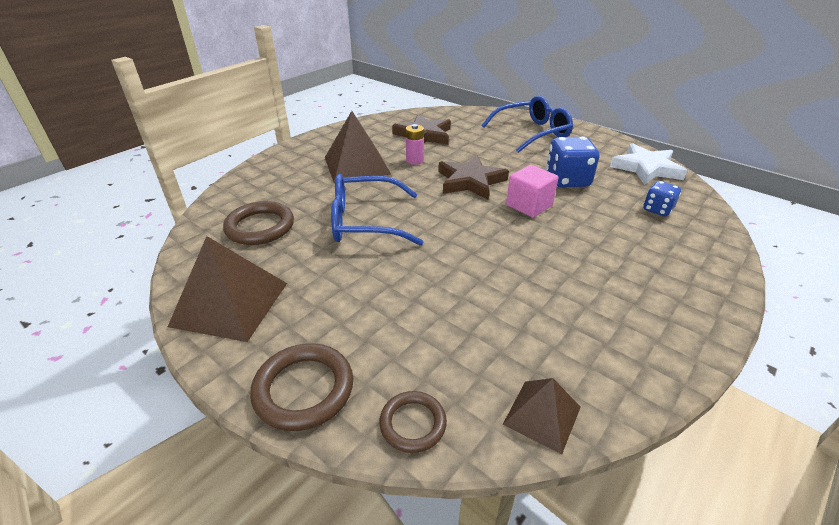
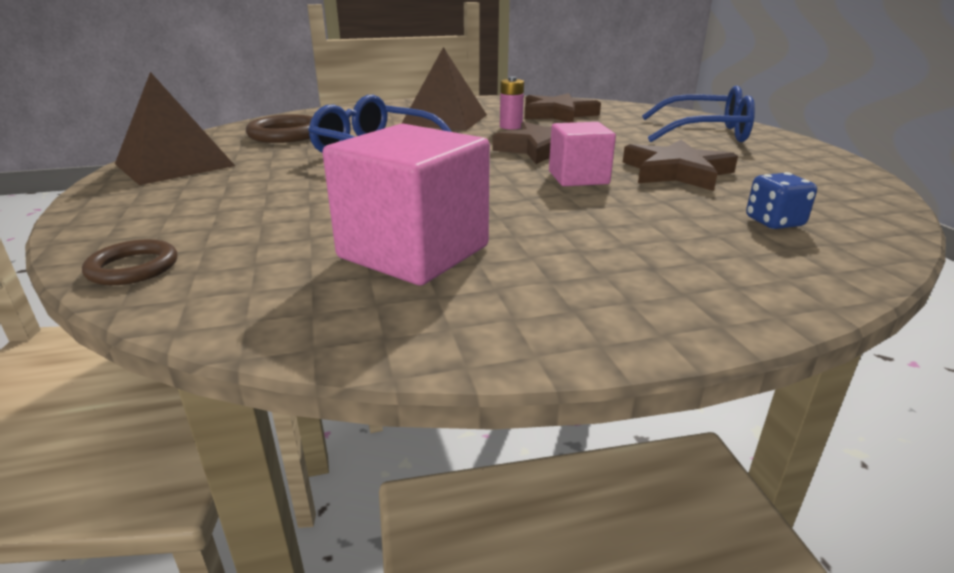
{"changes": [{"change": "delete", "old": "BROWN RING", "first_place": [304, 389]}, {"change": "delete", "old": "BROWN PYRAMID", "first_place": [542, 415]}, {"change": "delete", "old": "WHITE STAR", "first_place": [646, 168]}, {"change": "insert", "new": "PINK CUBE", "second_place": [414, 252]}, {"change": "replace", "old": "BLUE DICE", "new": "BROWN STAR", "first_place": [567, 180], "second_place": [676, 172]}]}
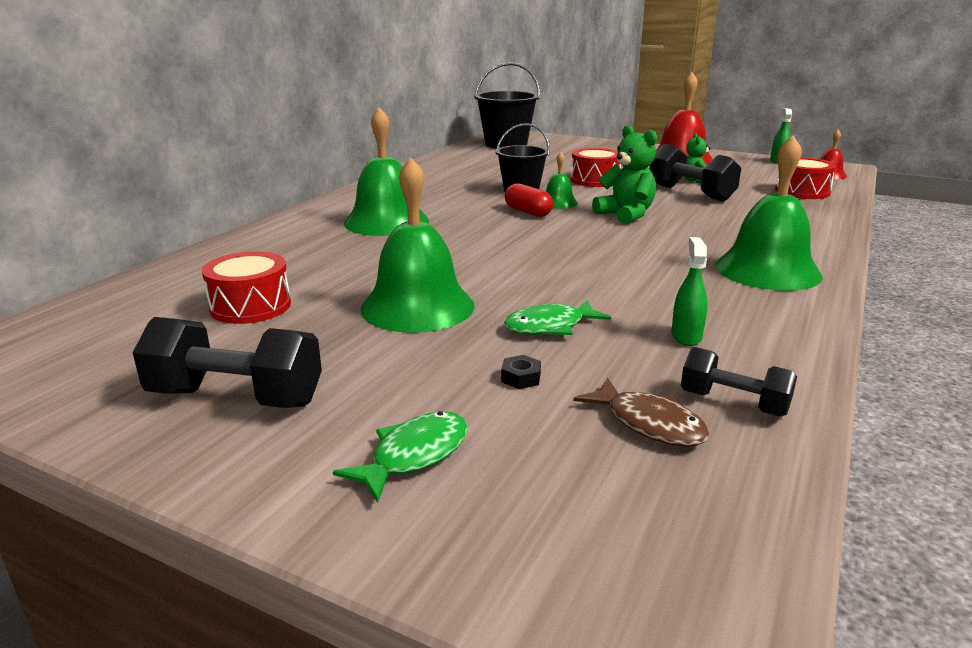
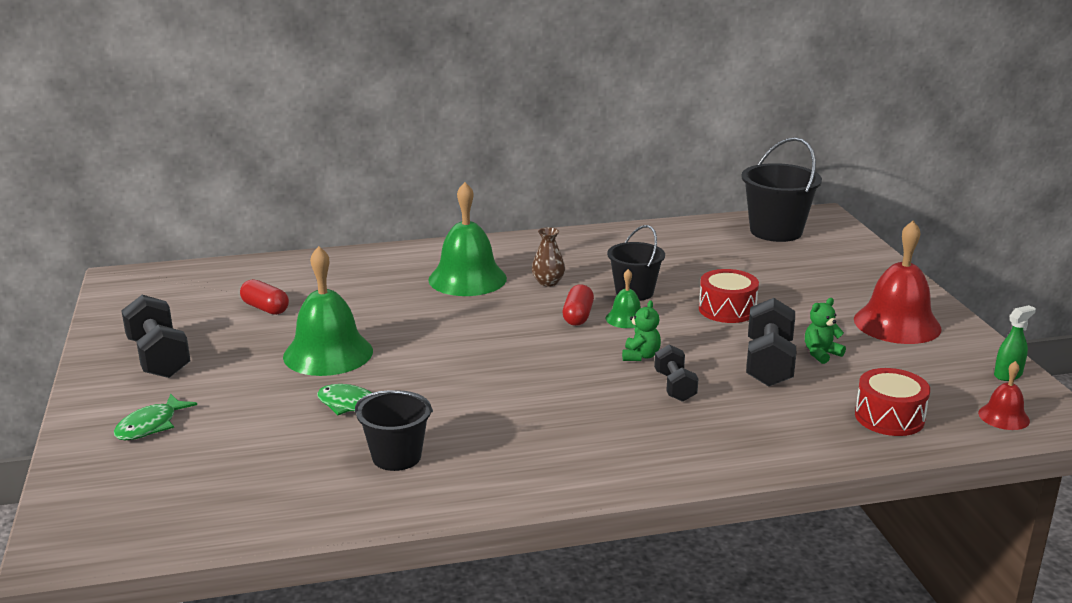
{"changes": [{"change": "delete", "old": "BLACK NUT", "first_place": [521, 378]}, {"change": "delete", "old": "BROWN FISH FIGURE", "first_place": [649, 423]}, {"change": "delete", "old": "LEAF-GREEN SCHOOL BELL", "first_place": [767, 270]}, {"change": "insert", "new": "BROWN TALL VASE", "second_place": [548, 282]}, {"change": "move", "old": "BLACK DUMBBELL", "first_place": [733, 403], "second_place": [674, 386]}, {"change": "replace", "old": "SCARLET DRUM", "new": "SCARLET CAPSULE", "first_place": [250, 306], "second_place": [265, 308]}, {"change": "replace", "old": "LEAF-GREEN SPRAYER", "new": "BLACK BUCKET", "first_place": [686, 336], "second_place": [396, 457]}, {"change": "rotate", "old": "LEAF-GREEN FISH FIGURE", "first_place": [414, 455], "second_place": [150, 426], "degrees": 120}, {"change": "resize", "old": "LEAF-GREEN TEDDY", "first_place": [626, 215], "second_place": [640, 356], "factor": 0.63}]}
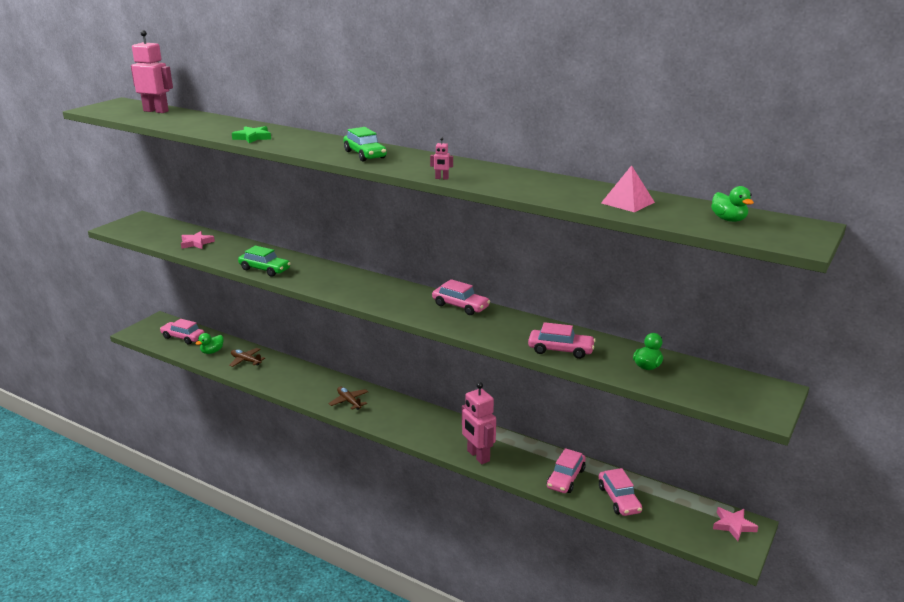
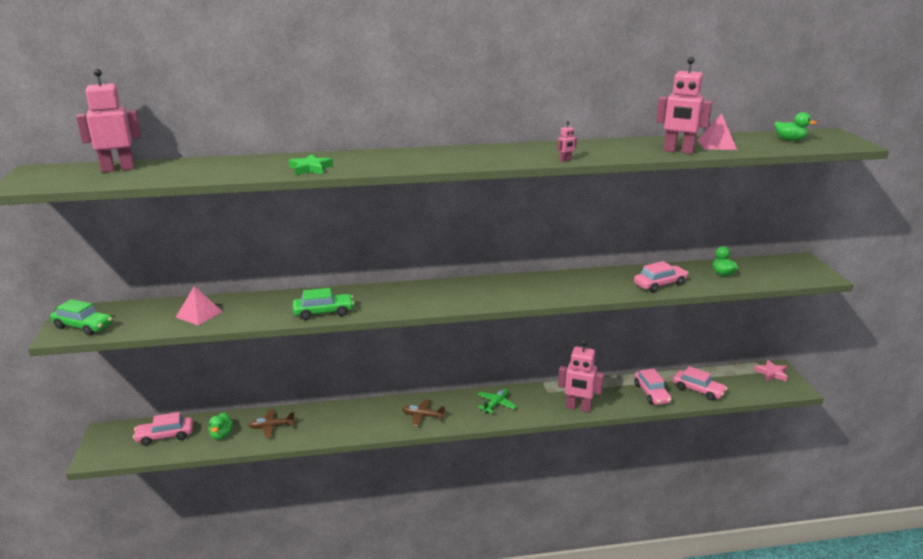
{"changes": [{"change": "delete", "old": "PINK AUTOMOBILE", "first_place": [460, 306]}, {"change": "insert", "new": "LEAF-GREEN PLANE", "second_place": [496, 404]}, {"change": "insert", "new": "PINK ROBOT FIGURE", "second_place": [678, 151]}, {"change": "move", "old": "LEAF-GREEN AUTOMOBILE", "first_place": [365, 155], "second_place": [83, 326]}, {"change": "replace", "old": "PINK STAR", "new": "PINK PYRAMID", "first_place": [196, 243], "second_place": [199, 314]}]}
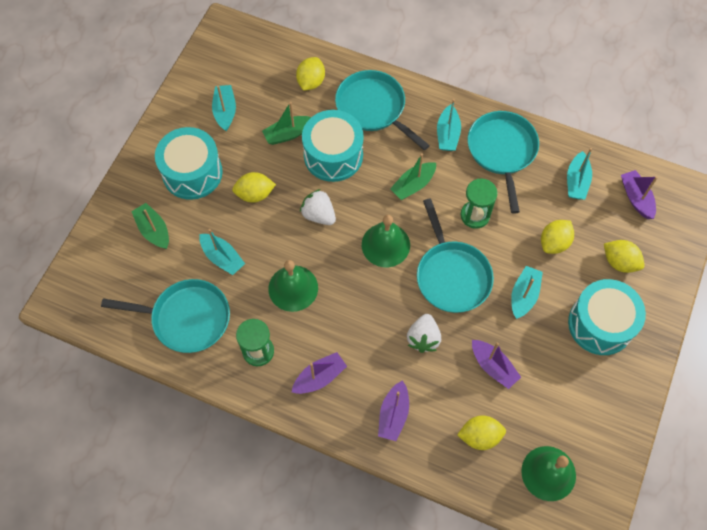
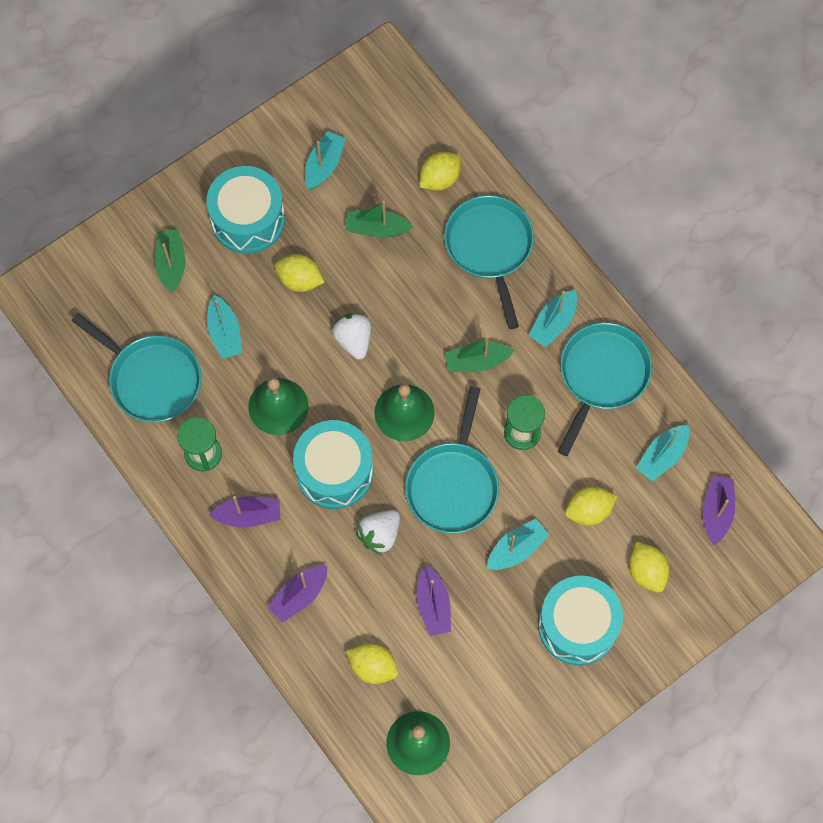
{"changes": [{"change": "move", "old": "TEAL DRUM", "first_place": [333, 155], "second_place": [334, 471]}]}
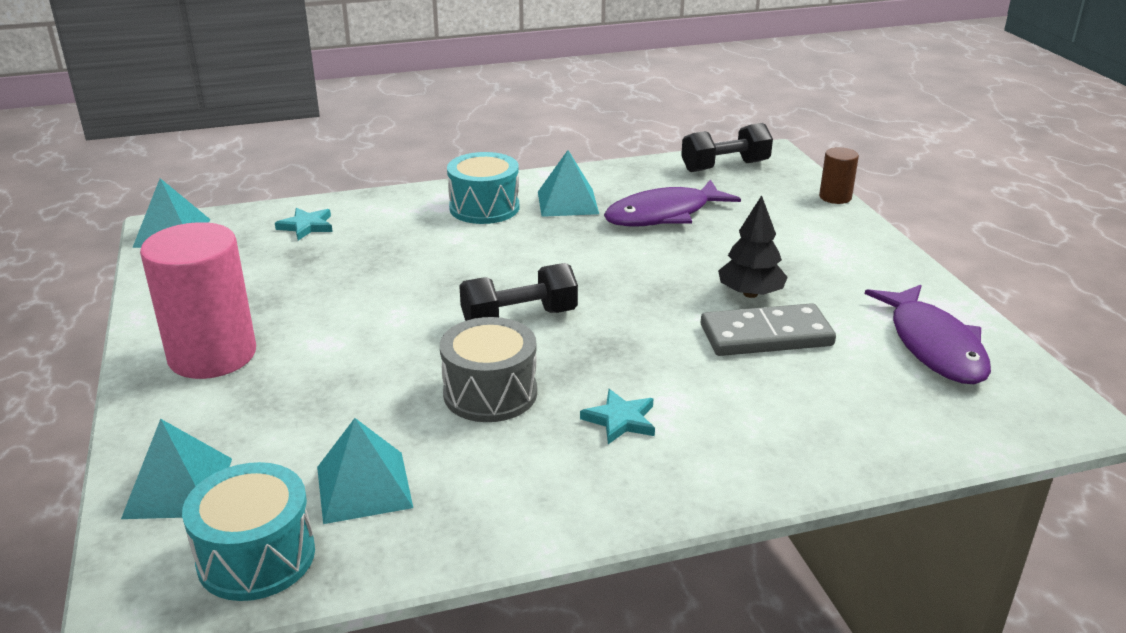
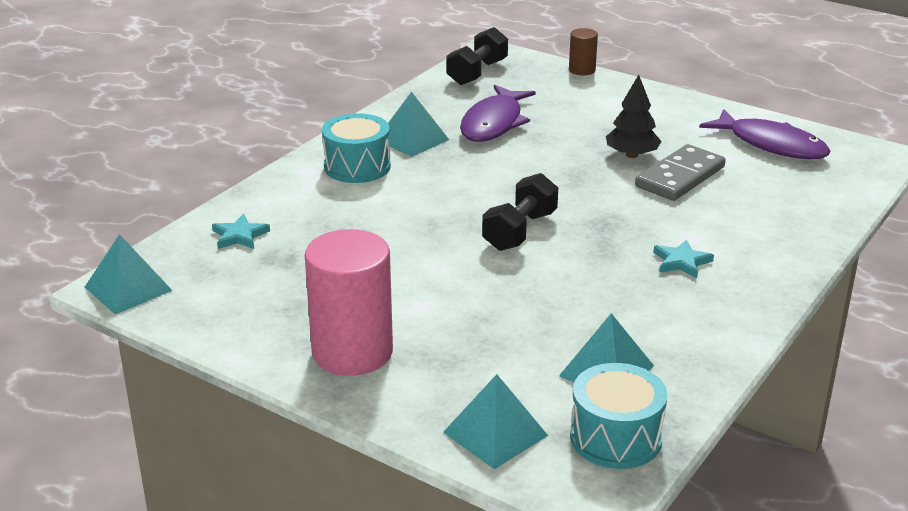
{"changes": [{"change": "delete", "old": "GRAY DRUM", "first_place": [490, 393]}]}
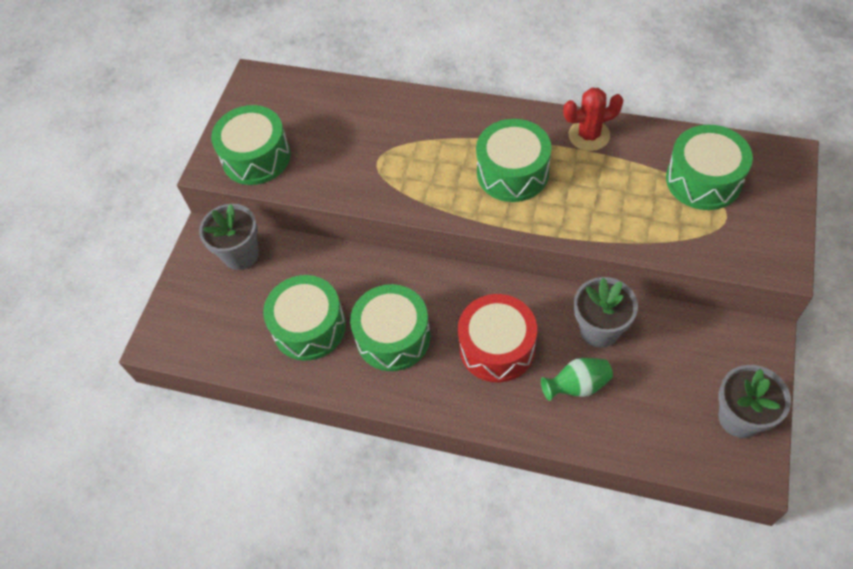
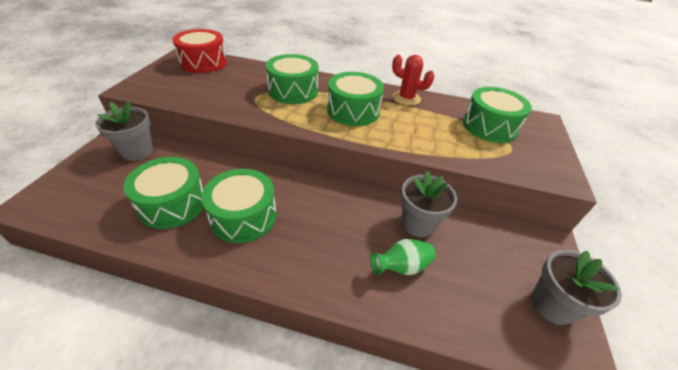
{"changes": [{"change": "move", "old": "LEAF-GREEN DRUM", "first_place": [256, 157], "second_place": [293, 91]}, {"change": "move", "old": "SCARLET DRUM", "first_place": [497, 347], "second_place": [203, 62]}, {"change": "rotate", "old": "SCARLET SAGUARO CACTUS", "first_place": [589, 135], "second_place": [406, 98], "degrees": 45}]}
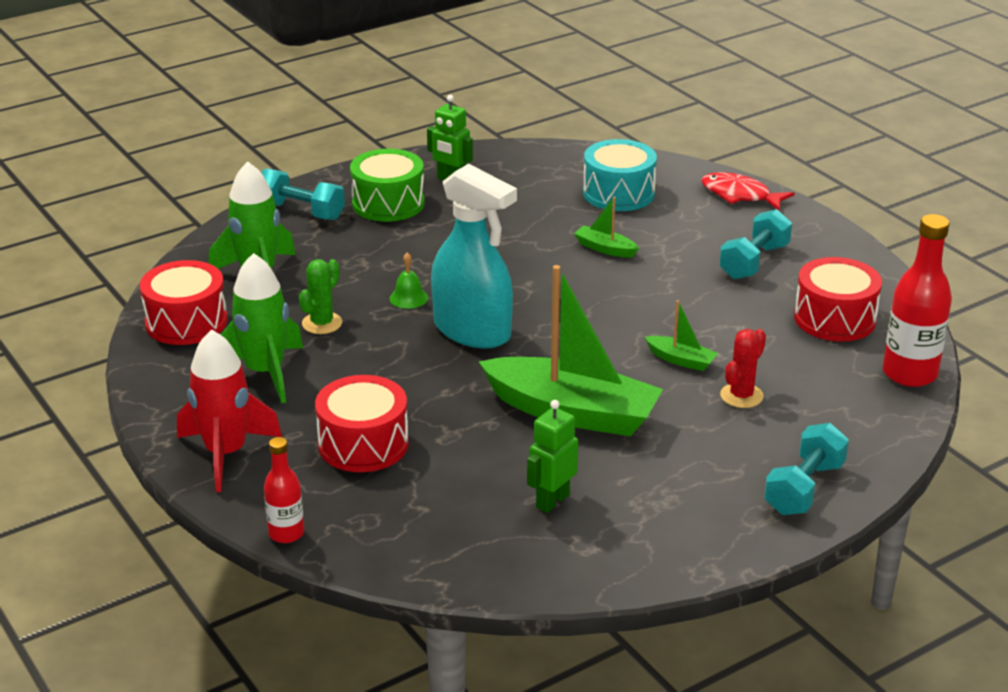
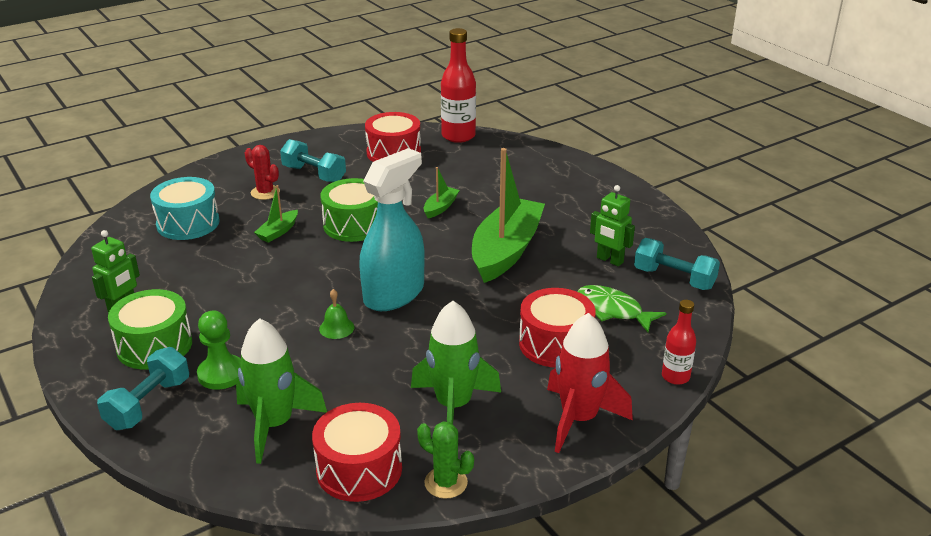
{"changes": [{"change": "delete", "old": "SCARLET FISH FIGURE", "first_place": [740, 195]}, {"change": "insert", "new": "LEAF-GREEN CHESS PAWN", "second_place": [221, 374]}, {"change": "insert", "new": "LEAF-GREEN DRUM", "second_place": [354, 225]}, {"change": "insert", "new": "LEAF-GREEN FISH FIGURE", "second_place": [613, 310]}, {"change": "move", "old": "LEAF-GREEN SAGUARO CACTUS", "first_place": [322, 323], "second_place": [446, 483]}, {"change": "move", "old": "SCARLET SAGUARO CACTUS", "first_place": [741, 396], "second_place": [265, 192]}, {"change": "move", "old": "TEAL DUMBBELL", "first_place": [804, 488], "second_place": [674, 278]}]}
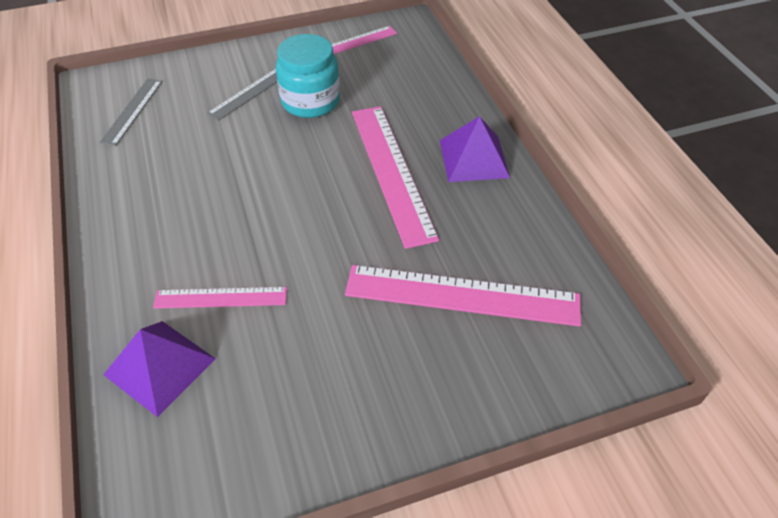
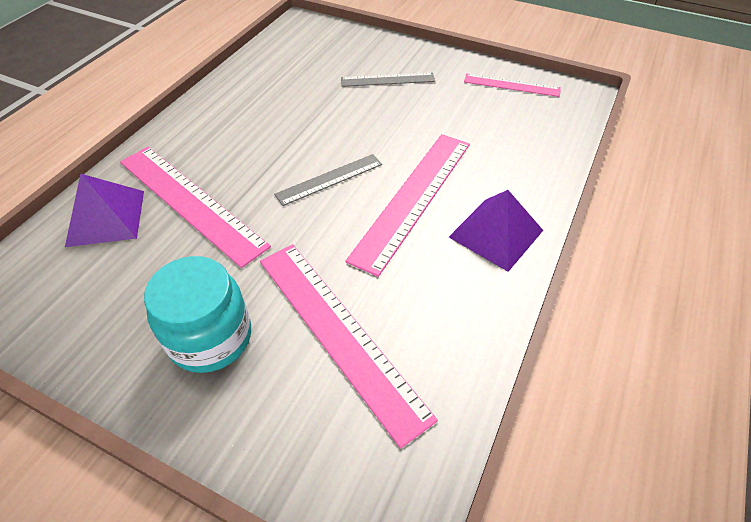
{"changes": [{"change": "move", "old": "GRAY RULER", "first_place": [132, 111], "second_place": [329, 179]}, {"change": "move", "old": "TEAL JAM JAR", "first_place": [310, 101], "second_place": [210, 337]}, {"change": "resize", "old": "PINK RULER", "first_place": [221, 297], "second_place": [190, 202], "factor": 1.78}]}
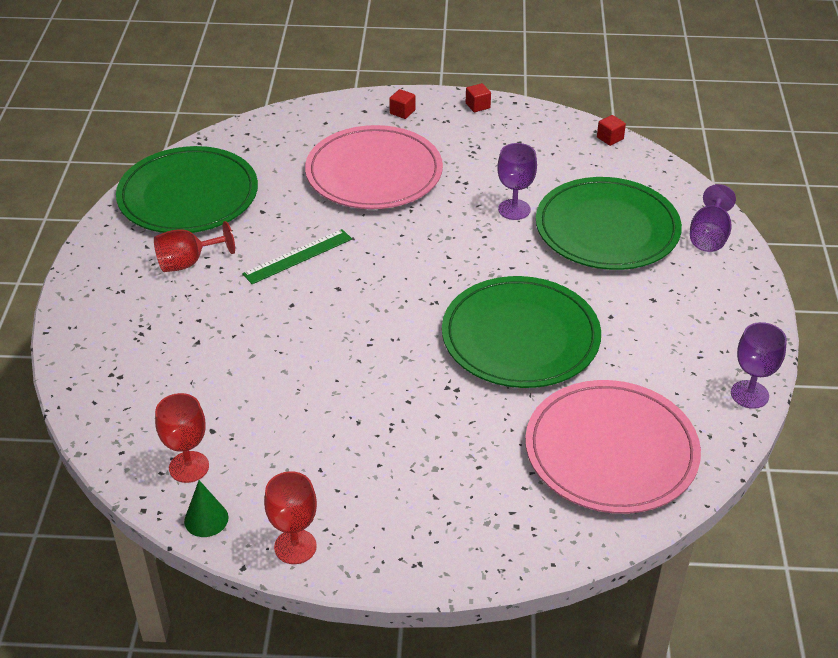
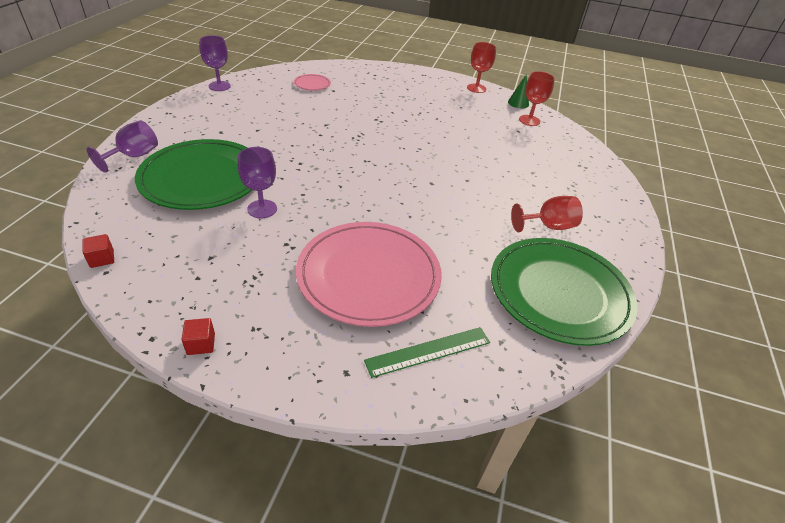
{"changes": [{"change": "delete", "old": "SCARLET CUBE", "first_place": [402, 112]}, {"change": "delete", "old": "LEAF-GREEN PLATE", "first_place": [520, 337]}, {"change": "move", "old": "LEAF-GREEN RULER", "first_place": [297, 256], "second_place": [428, 352]}, {"change": "resize", "old": "PINK PLATE", "first_place": [611, 451], "second_place": [312, 84], "factor": 0.41}]}
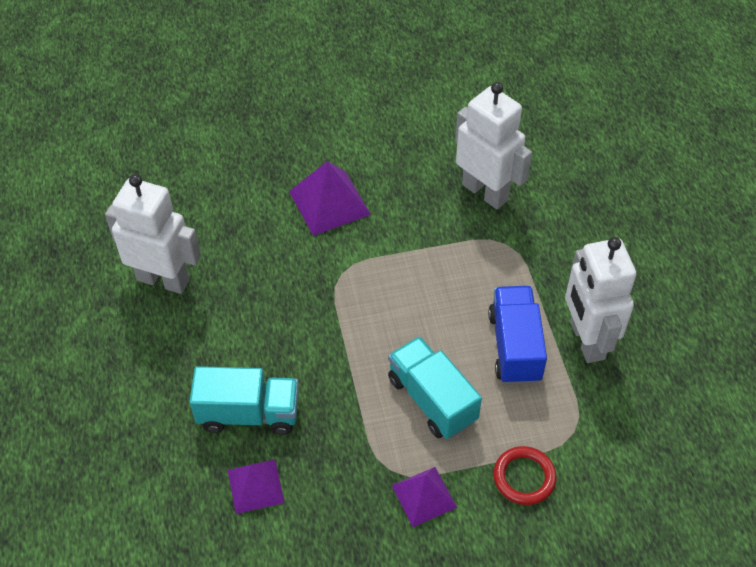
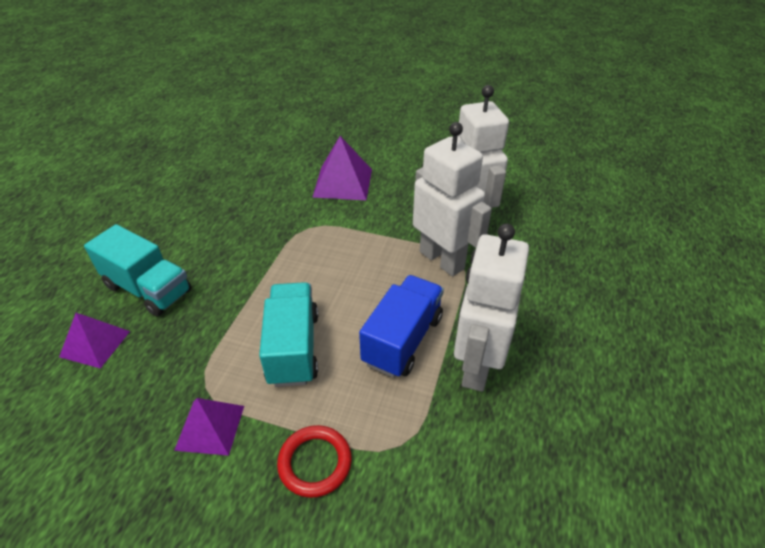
{"changes": [{"change": "move", "old": "WHITE ROBOT FIGURE", "first_place": [163, 280], "second_place": [442, 260]}]}
